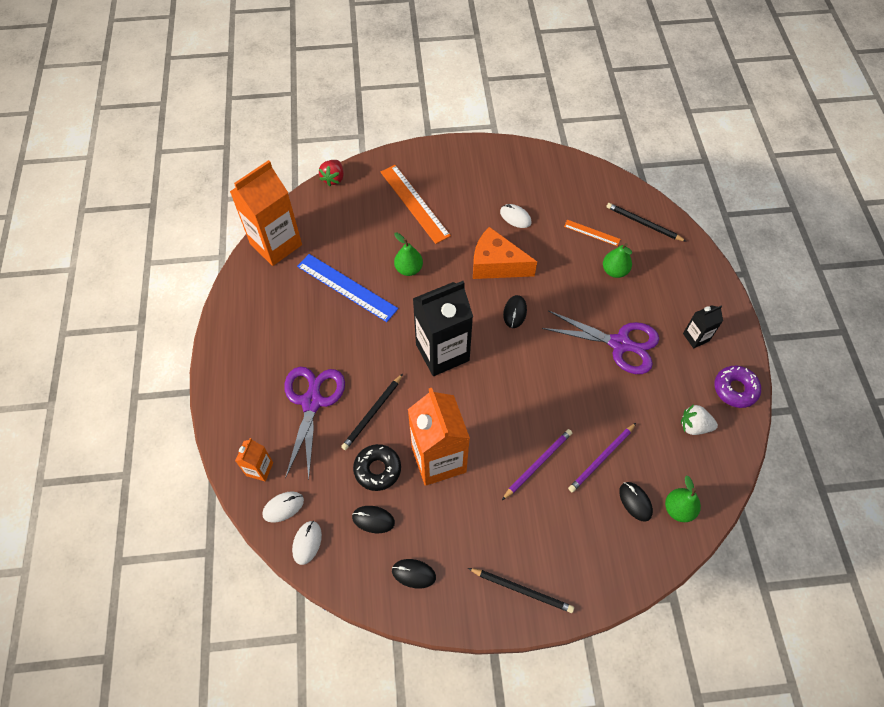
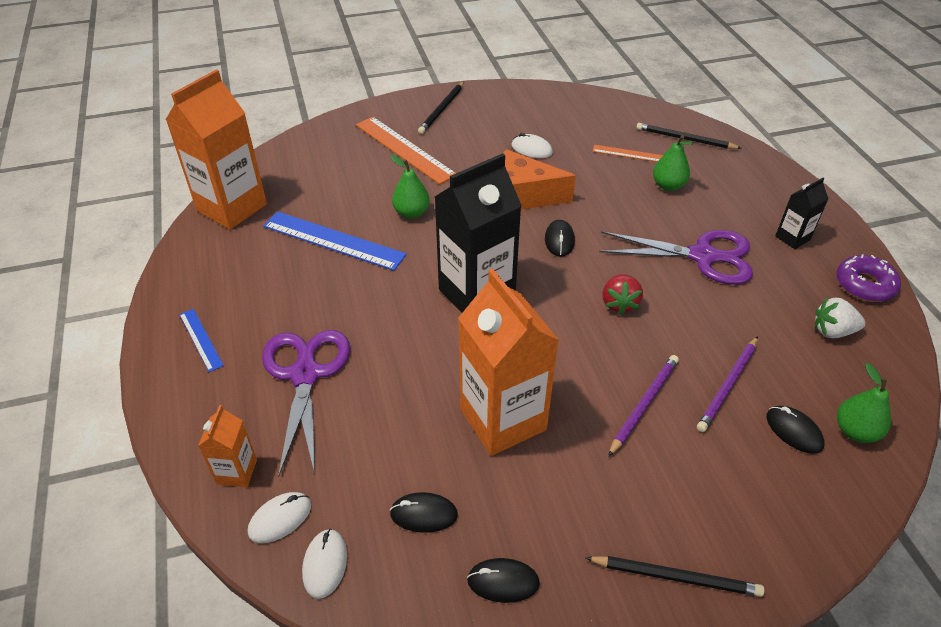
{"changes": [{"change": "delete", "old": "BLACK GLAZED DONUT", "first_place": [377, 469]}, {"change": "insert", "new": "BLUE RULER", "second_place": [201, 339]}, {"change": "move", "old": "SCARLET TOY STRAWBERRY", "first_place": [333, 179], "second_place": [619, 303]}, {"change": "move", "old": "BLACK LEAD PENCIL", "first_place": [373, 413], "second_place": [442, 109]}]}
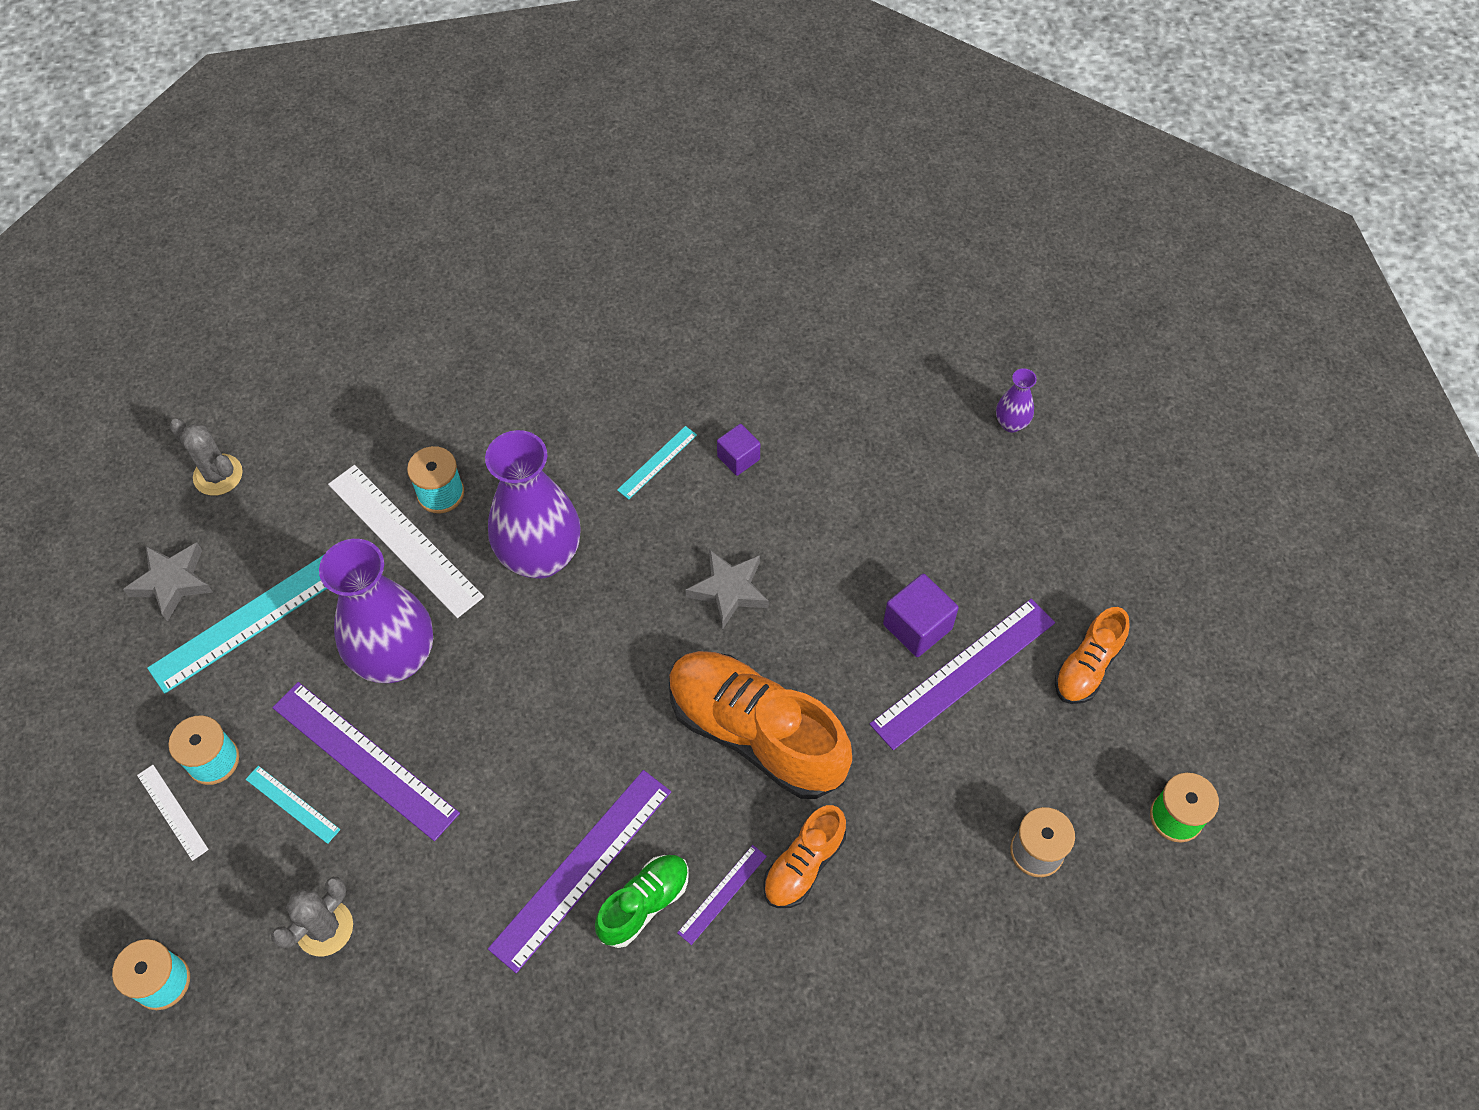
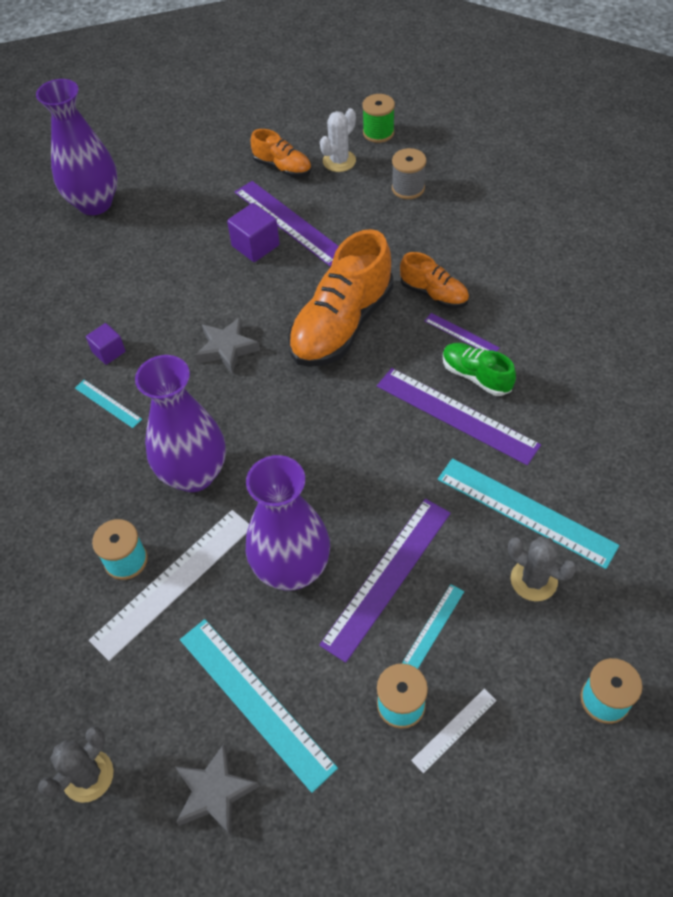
{"changes": [{"change": "insert", "new": "WHITE SAGUARO CACTUS", "second_place": [339, 161]}, {"change": "insert", "new": "TEAL RULER", "second_place": [526, 511]}, {"change": "resize", "old": "VIOLET TALL VASE", "first_place": [1011, 423], "second_place": [95, 203], "factor": 2.28}]}
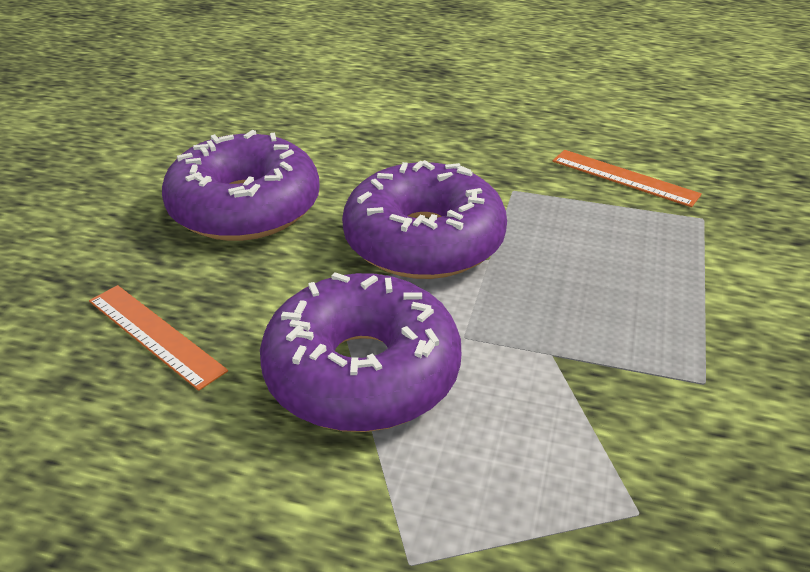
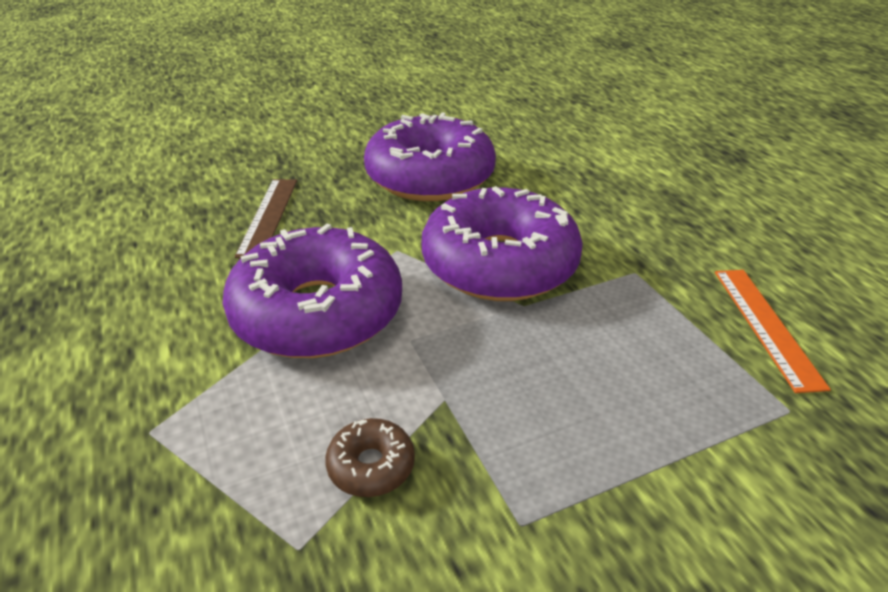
{"changes": [{"change": "insert", "new": "BROWN GLAZED DONUT", "second_place": [371, 465]}, {"change": "recolor", "old": "ORANGE RULER", "new": "BROWN RULER", "first_place": [155, 334], "second_place": [269, 216]}]}
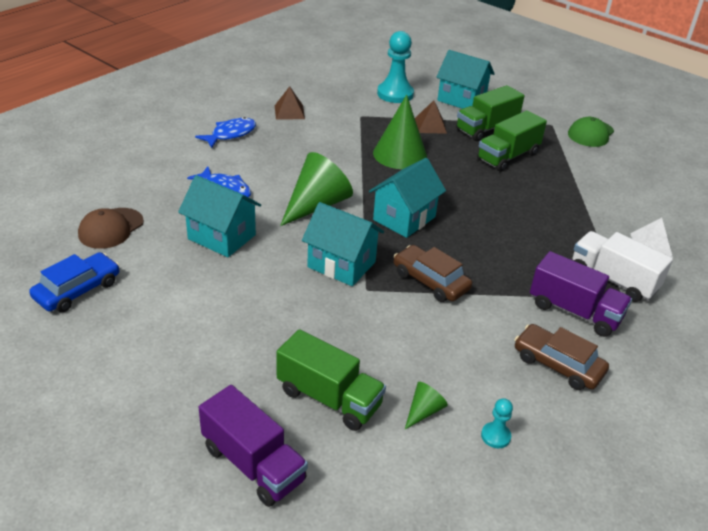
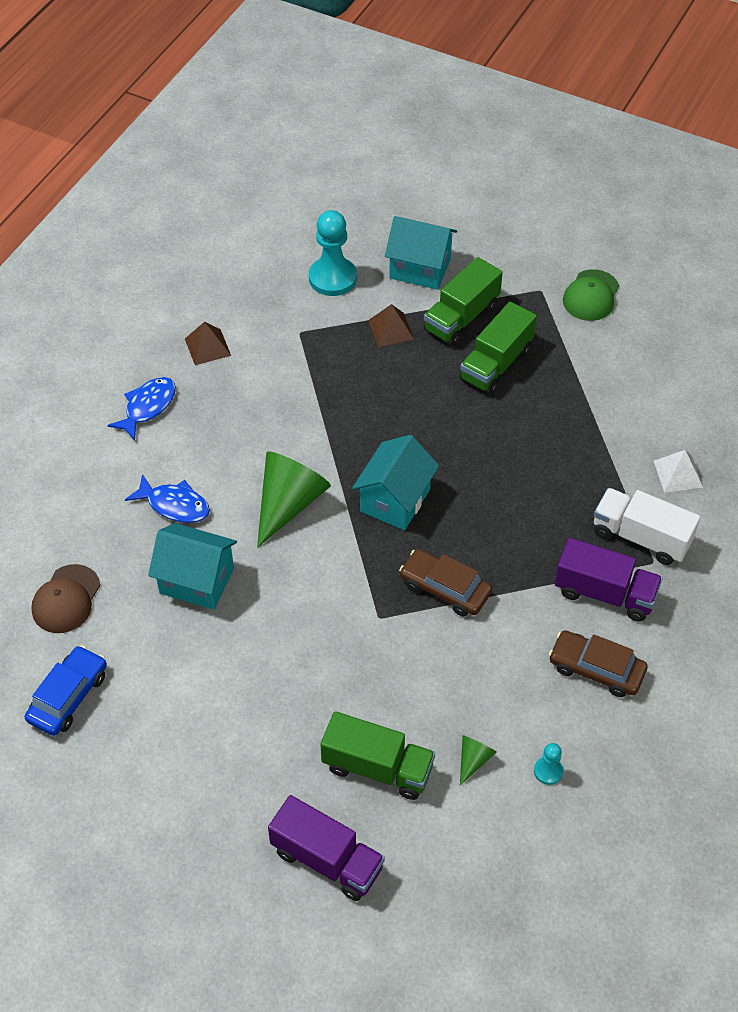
{"changes": [{"change": "delete", "old": "TEAL COTTAGE", "first_place": [341, 264]}, {"change": "delete", "old": "LEAF-GREEN CONE", "first_place": [400, 154]}]}
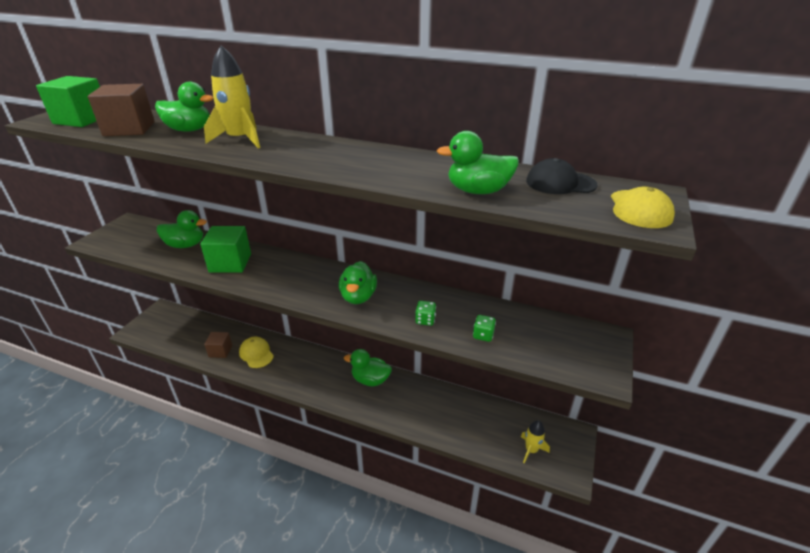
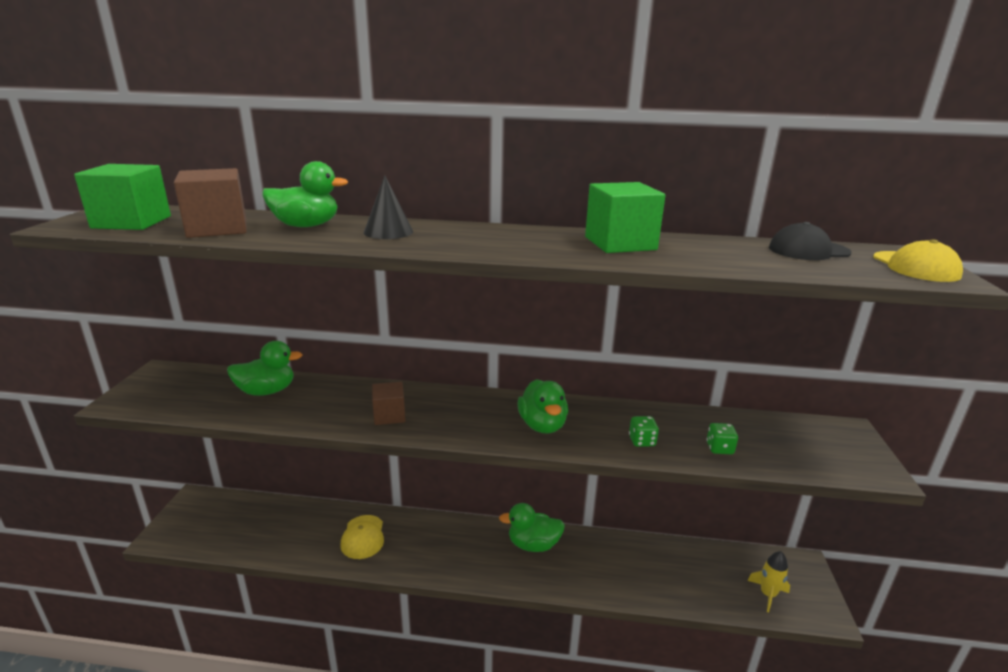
{"changes": [{"change": "delete", "old": "LEAF-GREEN TOY DUCK", "first_place": [478, 191]}, {"change": "move", "old": "LEAF-GREEN CUBE", "first_place": [230, 263], "second_place": [620, 243]}, {"change": "move", "old": "BROWN CUBE", "first_place": [220, 351], "second_place": [389, 415]}, {"change": "replace", "old": "GOLDEN ROCKET", "new": "BLACK CONE", "first_place": [240, 139], "second_place": [388, 232]}, {"change": "rotate", "old": "GOLDEN CAP", "first_place": [256, 354], "second_place": [363, 537], "degrees": -135}]}
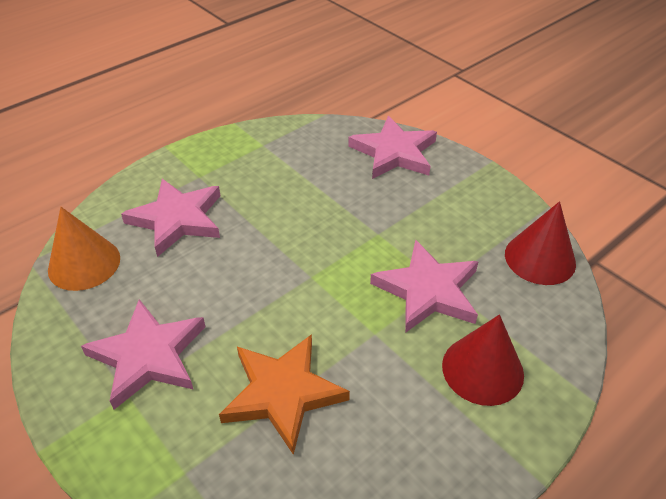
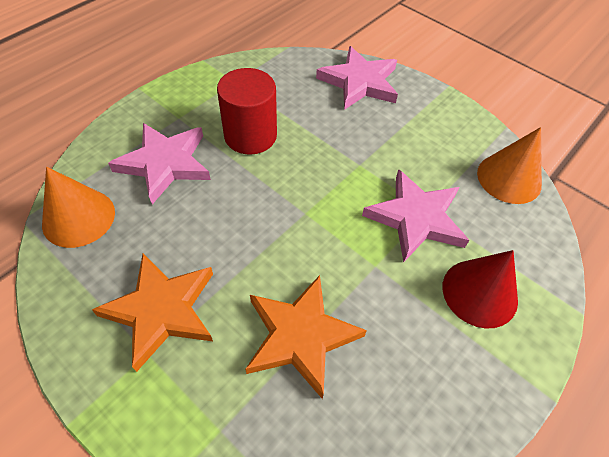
{"changes": [{"change": "insert", "new": "SCARLET SOLID CYLINDER", "second_place": [250, 135]}, {"change": "recolor", "old": "PINK STAR", "new": "ORANGE STAR", "first_place": [148, 356], "second_place": [161, 310]}, {"change": "recolor", "old": "SCARLET CONE", "new": "ORANGE CONE", "first_place": [540, 258], "second_place": [509, 178]}]}
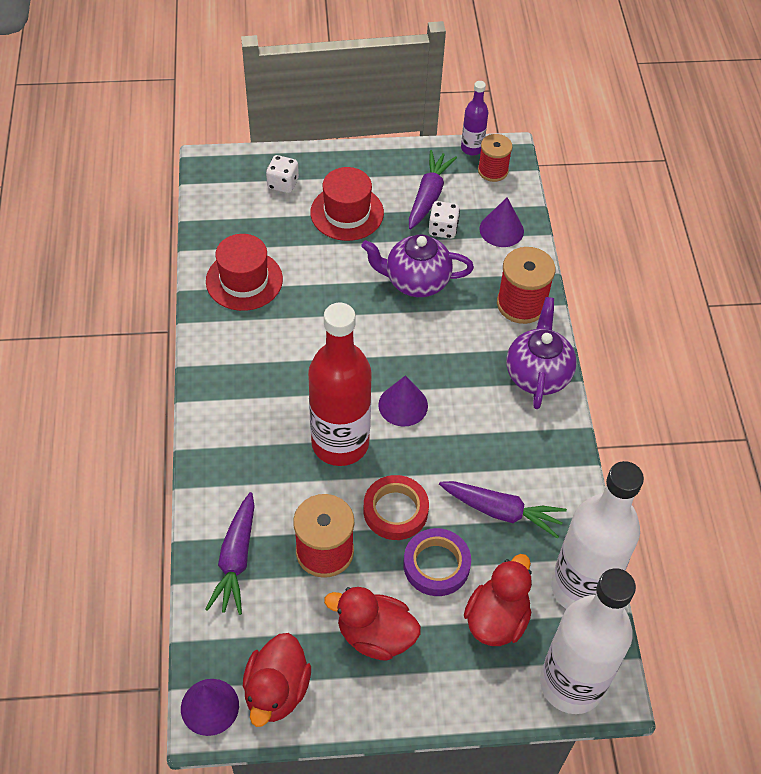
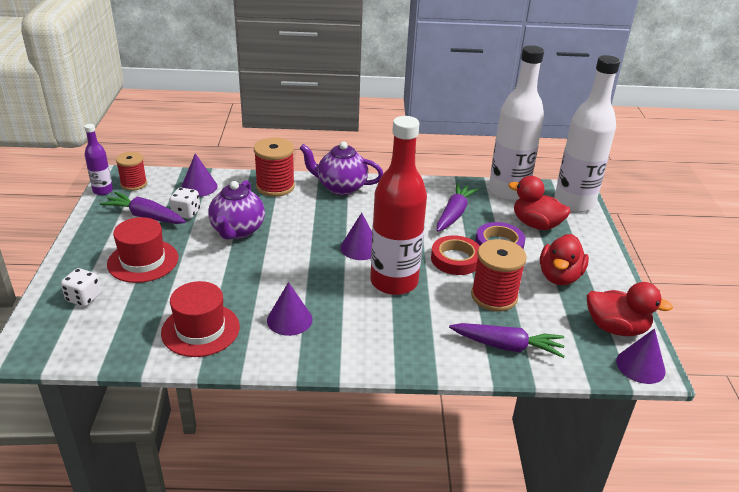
{"changes": [{"change": "insert", "new": "VIOLET CONE", "second_place": [289, 319]}]}
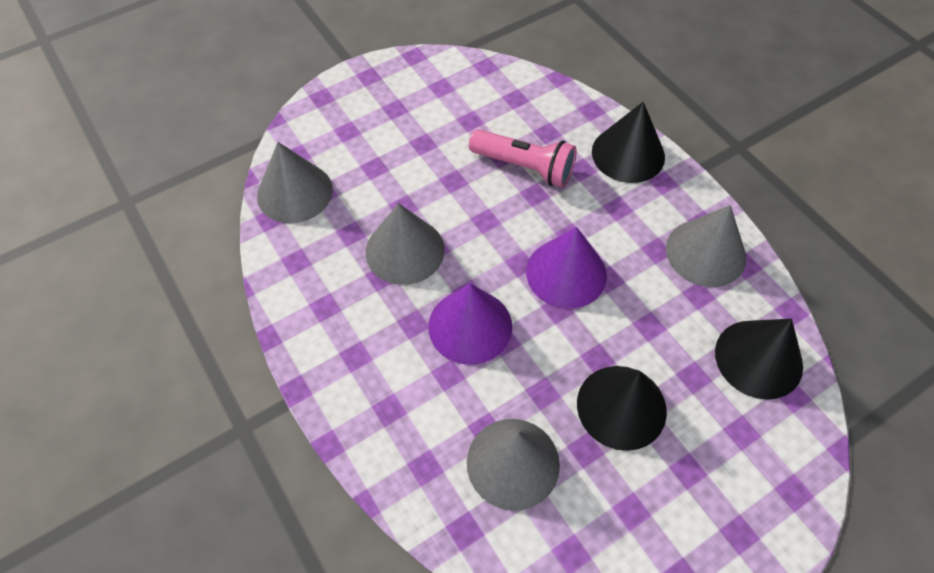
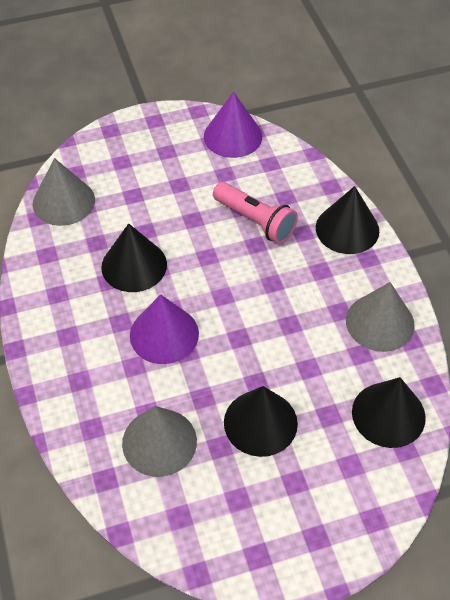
{"changes": [{"change": "move", "old": "VIOLET CONE", "first_place": [566, 273], "second_place": [233, 136]}, {"change": "recolor", "old": "GRAY CONE", "new": "BLACK CONE", "first_place": [405, 250], "second_place": [134, 265]}]}
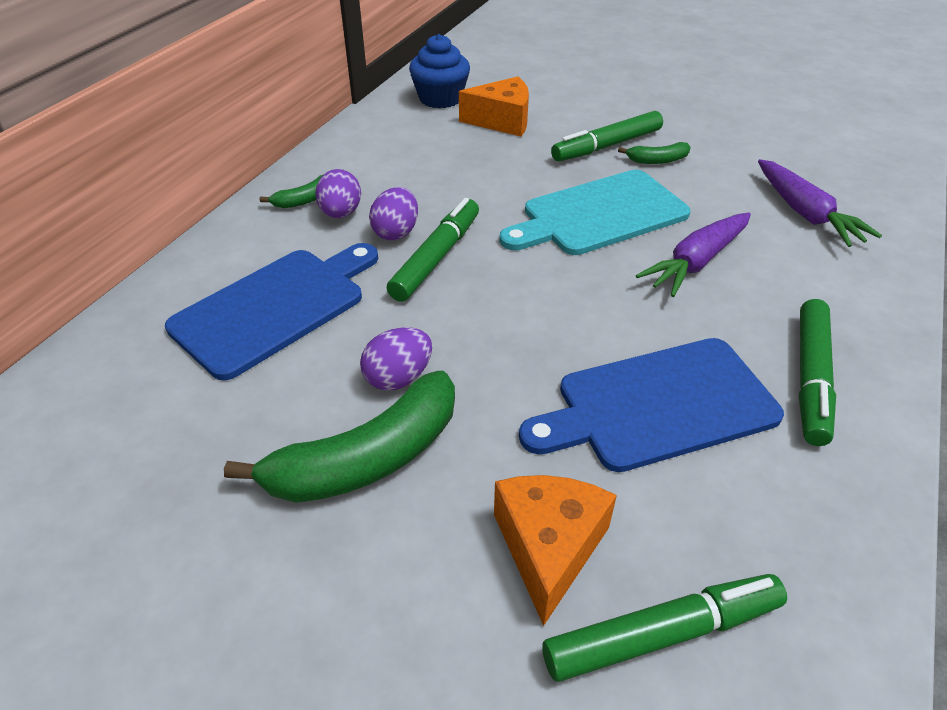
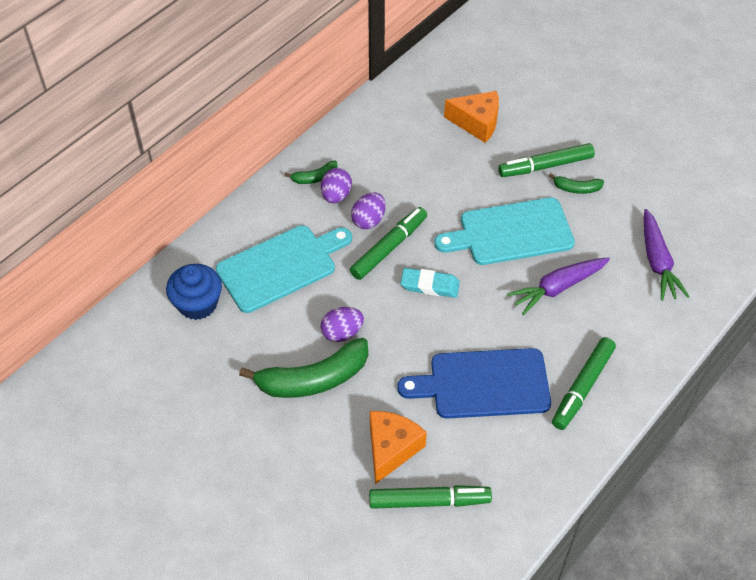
{"changes": [{"change": "insert", "new": "TEAL ERASER", "second_place": [430, 285]}, {"change": "move", "old": "BLUE CUPCAKE", "first_place": [440, 98], "second_place": [197, 304]}, {"change": "recolor", "old": "BLUE CHOPPING BOARD", "new": "TEAL CHOPPING BOARD", "first_place": [275, 307], "second_place": [280, 266]}]}
